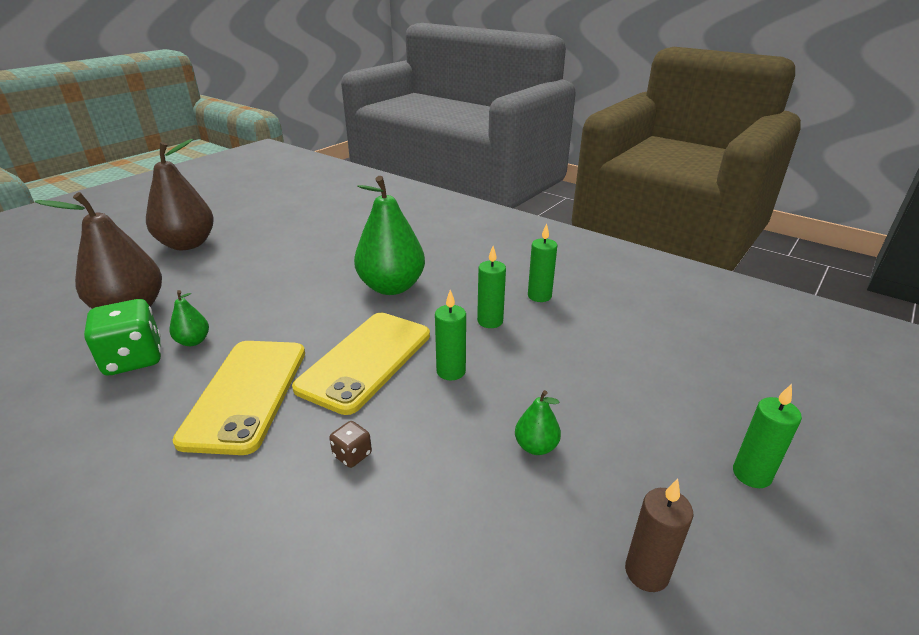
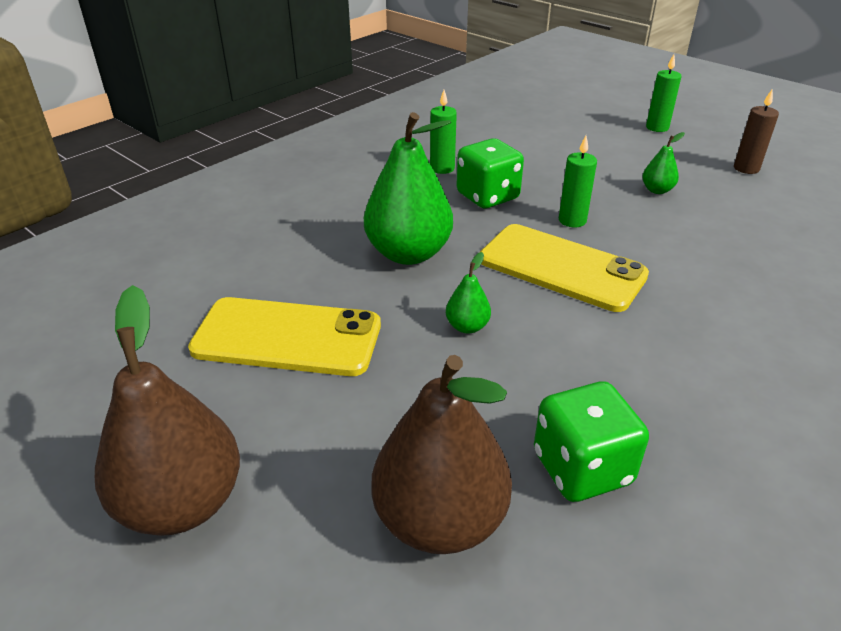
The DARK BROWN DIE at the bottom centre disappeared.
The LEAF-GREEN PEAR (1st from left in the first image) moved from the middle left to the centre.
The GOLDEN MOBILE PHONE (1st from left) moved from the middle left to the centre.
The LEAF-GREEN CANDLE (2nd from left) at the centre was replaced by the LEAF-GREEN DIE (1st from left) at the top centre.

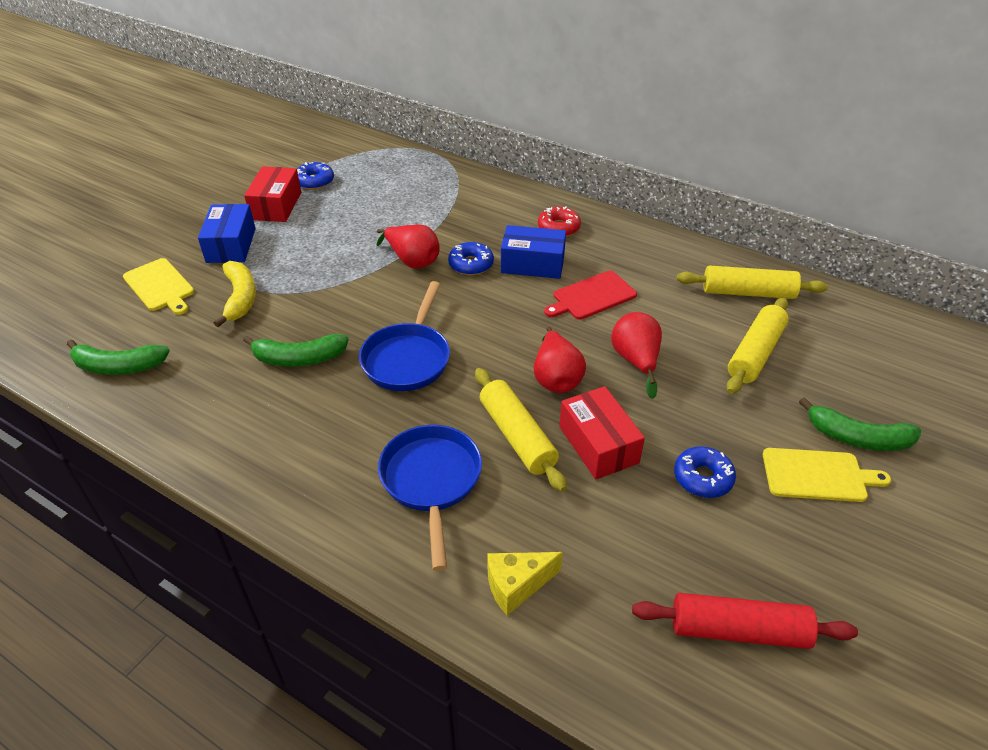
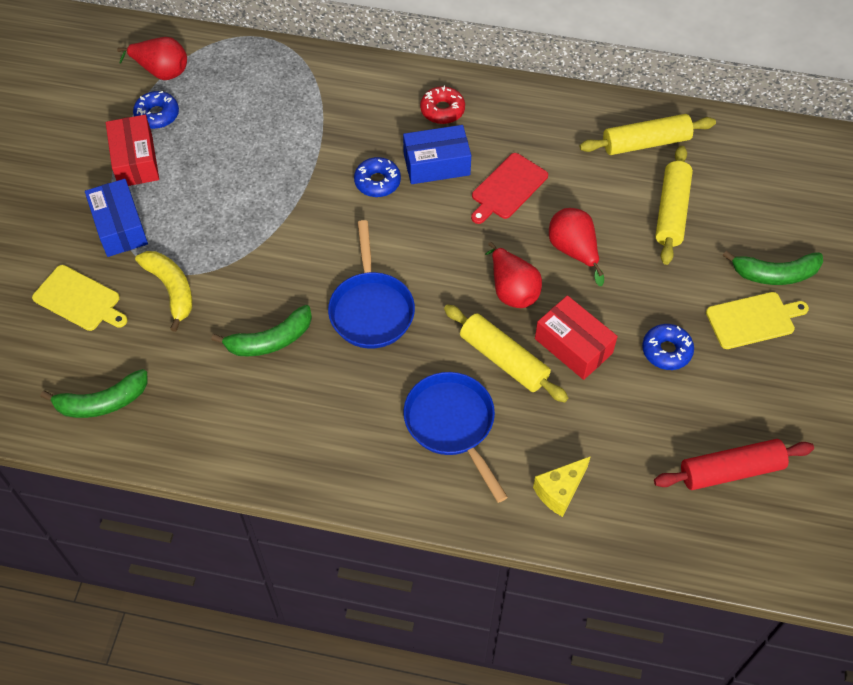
The SCARLET PEAR (1st from left) moved from the top centre to the top left.

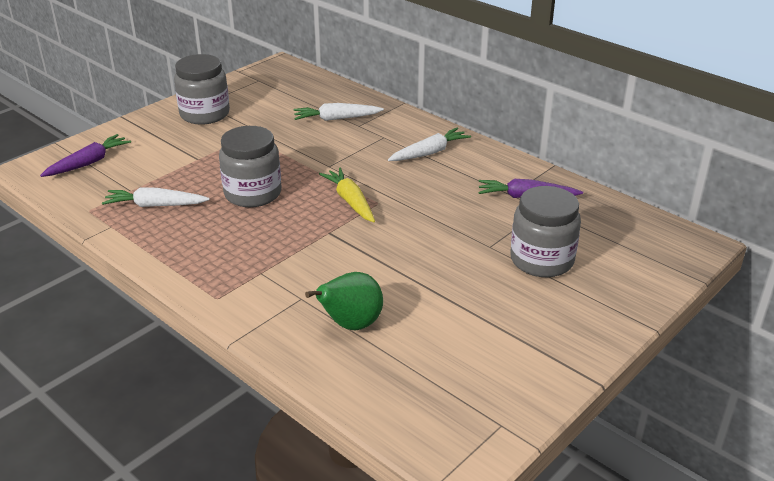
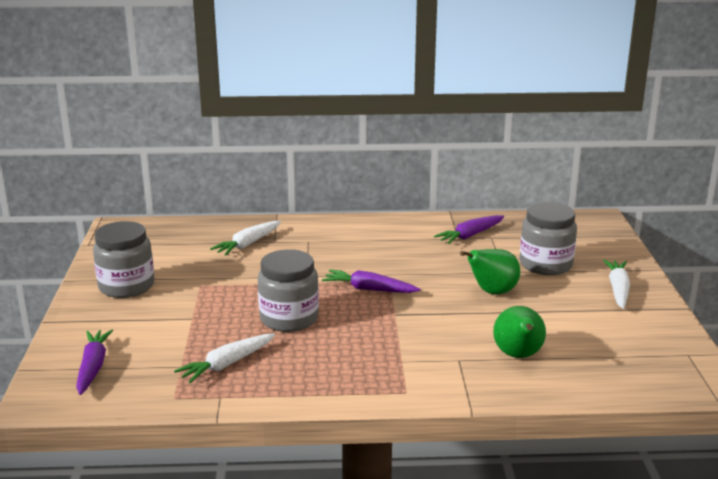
The LEAF-GREEN PEAR (1st from left) at the middle right appeared.
The SNOW-WHITE CARROT (3rd from left) moved from the top centre to the middle right.
The GOLDEN CARROT at the centre became the PURPLE CARROT (2nd from left) at the centre.

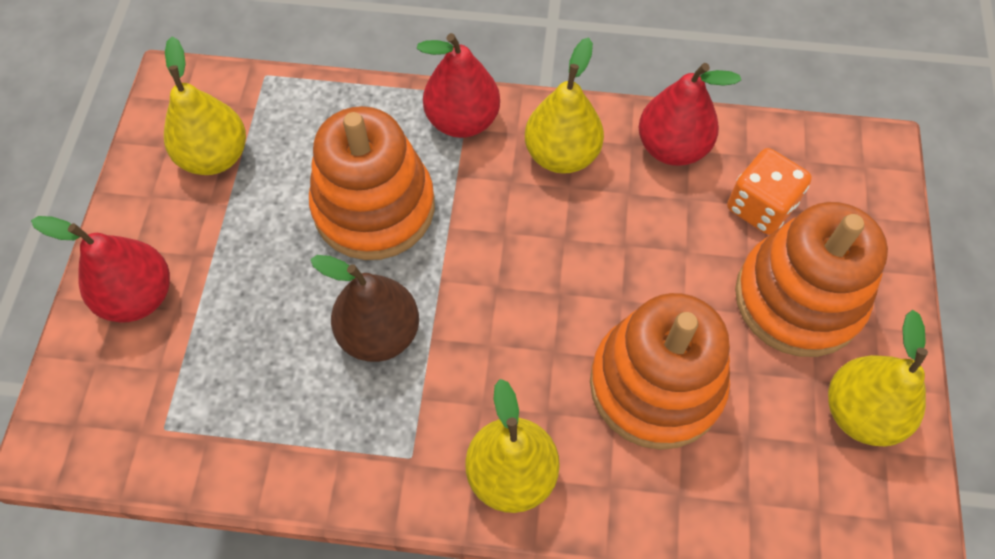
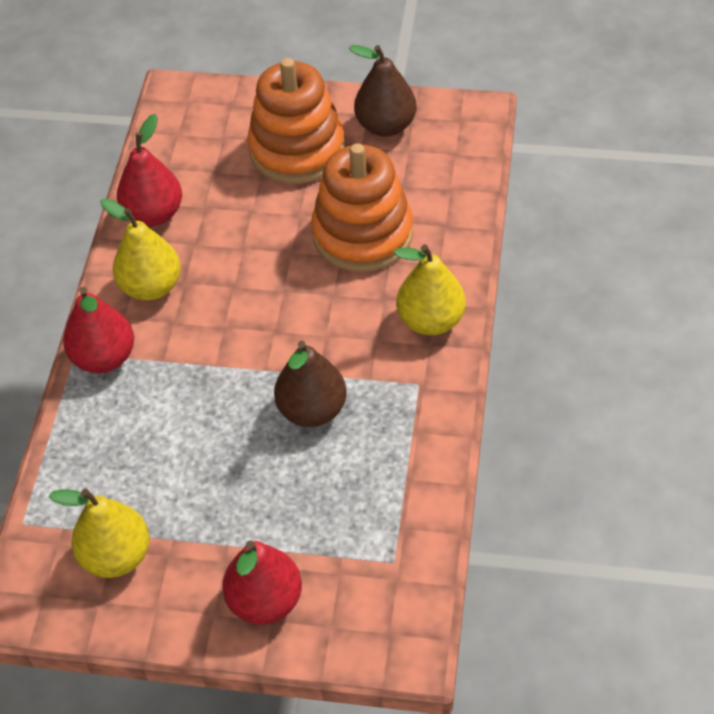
The BRIGHT ORANGE RING STACKER (1st from left) at the top centre disappeared.
The BRIGHT ORANGE DIE at the middle right disappeared.
The GOLDEN PEAR (4th from left) at the bottom right became the DARK BROWN PEAR (2nd from left) at the top centre.

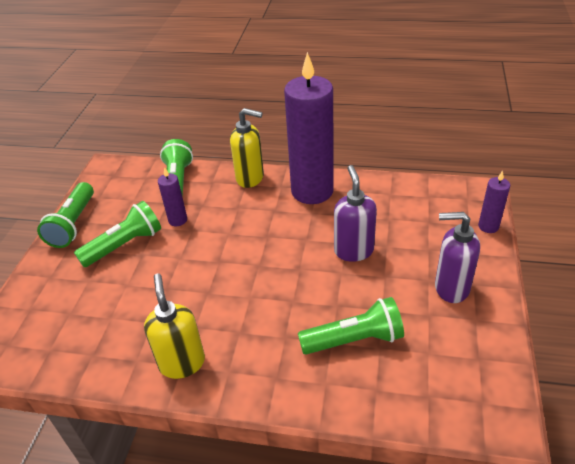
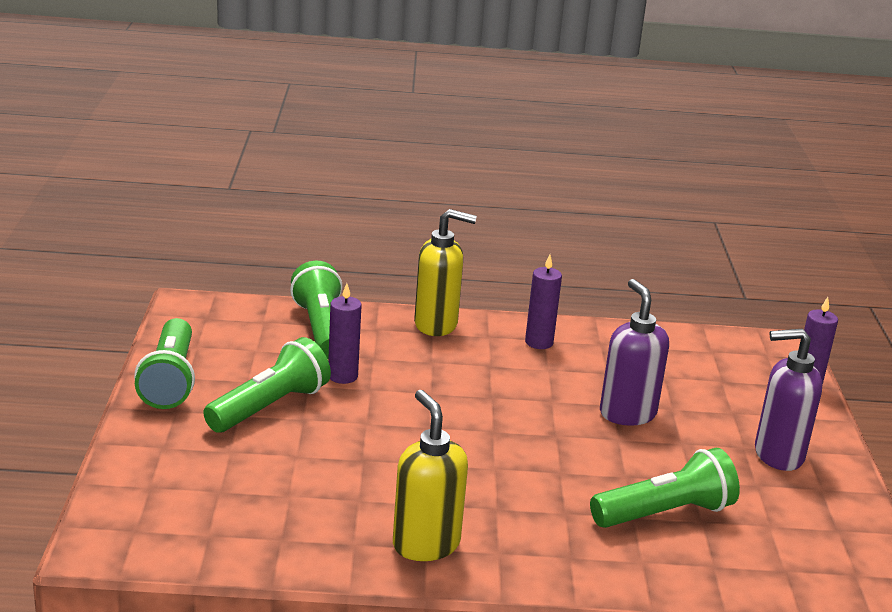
The PURPLE CANDLE (2nd from left) at the top centre changed to 0.43 times the size.

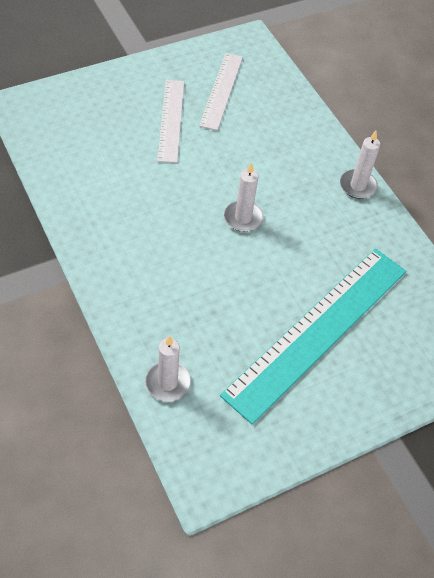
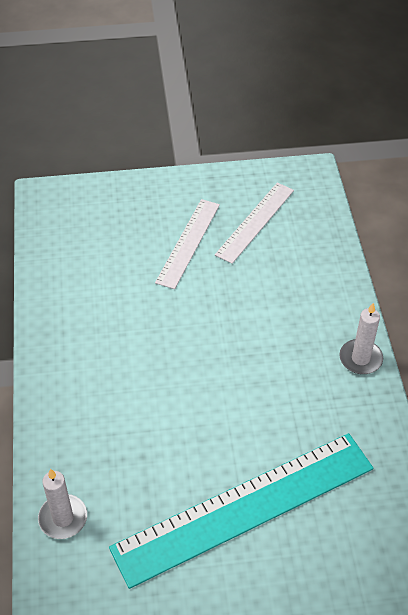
The SNOW-WHITE CANDLE (2nd from left) at the centre disappeared.

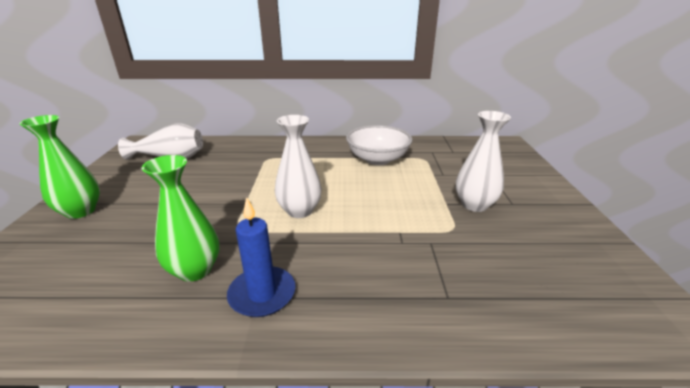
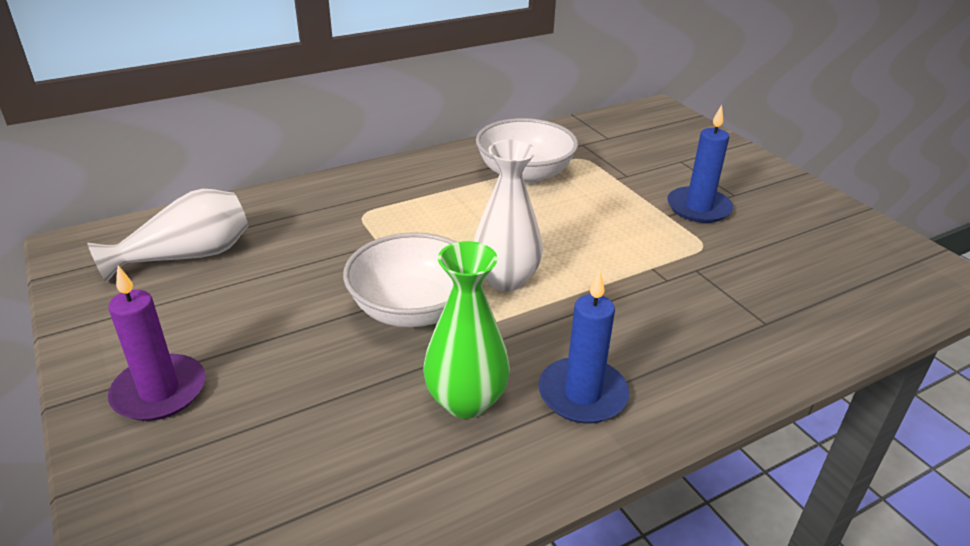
The SNOW-WHITE BOWL (1st from left) at the centre appeared.
The LEAF-GREEN TALL VASE (1st from left) at the middle left was replaced by the PURPLE CANDLE at the middle left.
The SNOW-WHITE TALL VASE (3rd from left) at the middle right was replaced by the BLUE CANDLE (2nd from left) at the top right.

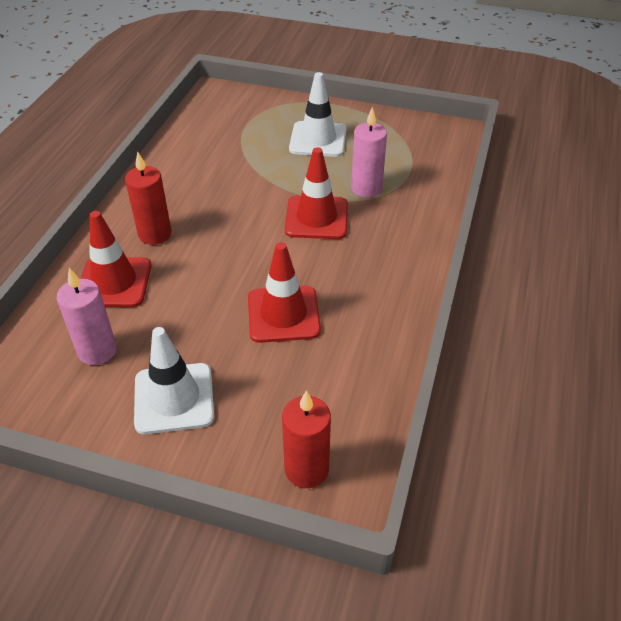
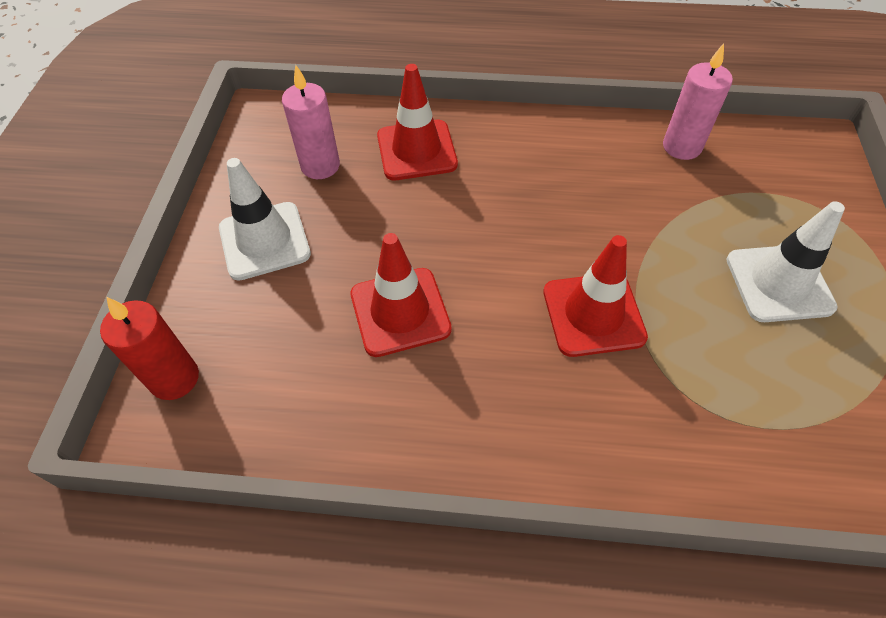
The SCARLET CANDLE (1st from left) at the top left disappeared.
The PINK CANDLE (2nd from left) moved from the top centre to the top right.

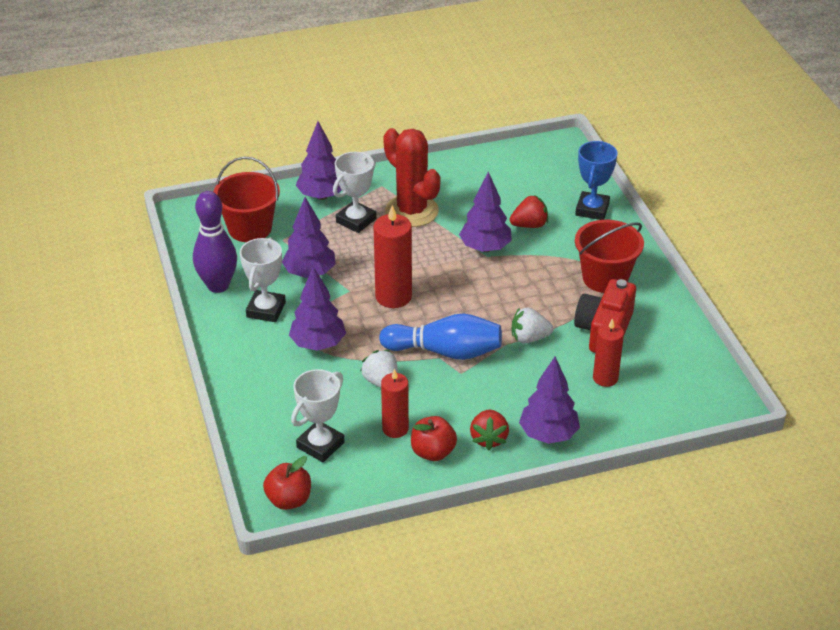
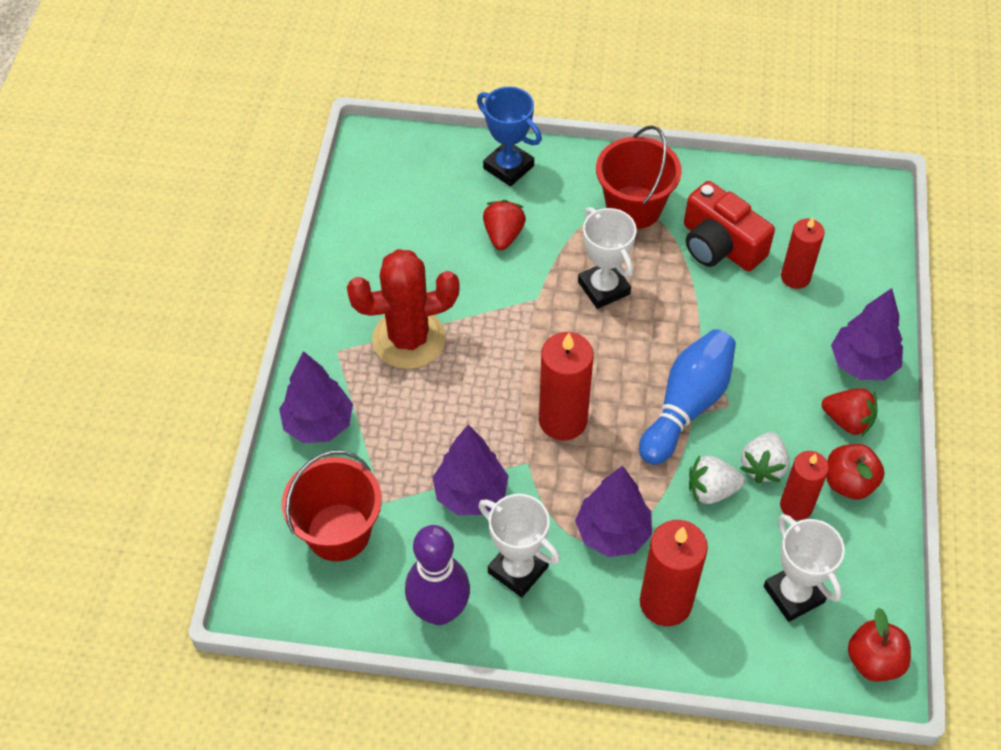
The PURPLE TOY TREE (4th from left) at the centre disappeared.
The SCARLET CANDLE (2nd from left) at the bottom right appeared.
The SNOW-WHITE AWARD CUP (3rd from left in the first image) moved from the top centre to the centre.
The SNOW-WHITE TOY STRAWBERRY (2nd from left) moved from the centre to the middle right.

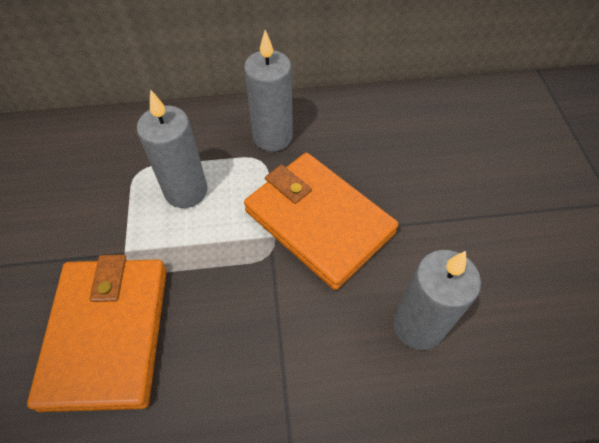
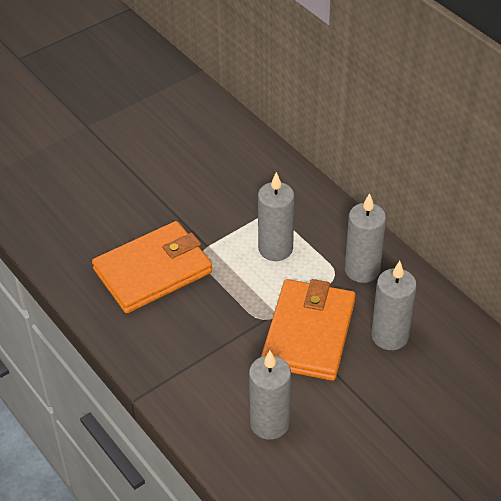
The ASH-GREY CANDLE (4th from left) at the middle right appeared.

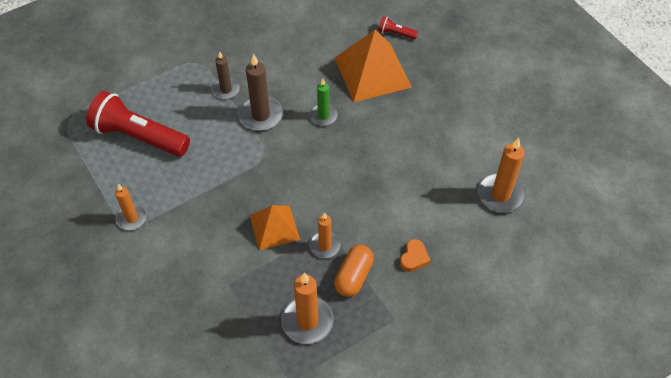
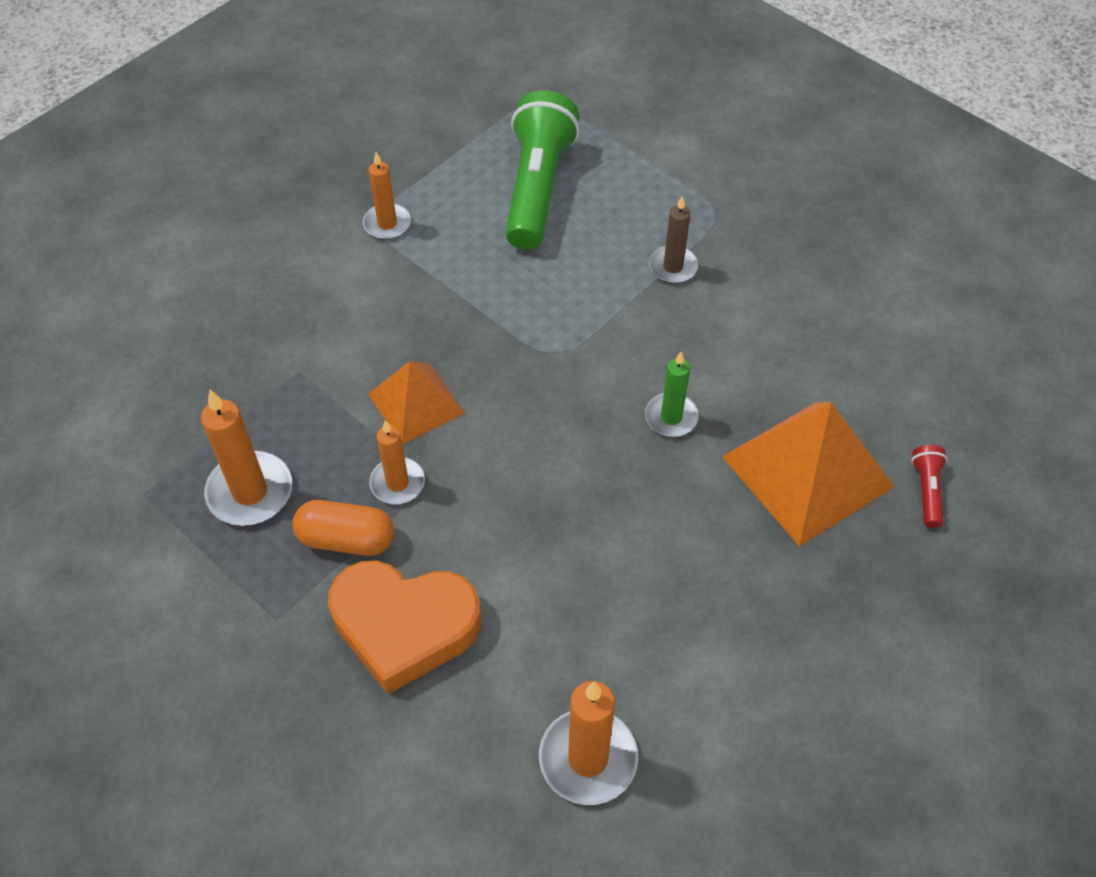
The DARK BROWN CANDLE (2nd from left) at the top centre disappeared.
The SCARLET POCKET TORCH (1st from left) at the top left became the LEAF-GREEN POCKET TORCH at the top centre.
The BRIGHT ORANGE HEART SHAPE at the bottom centre changed to 2.36 times the size.

